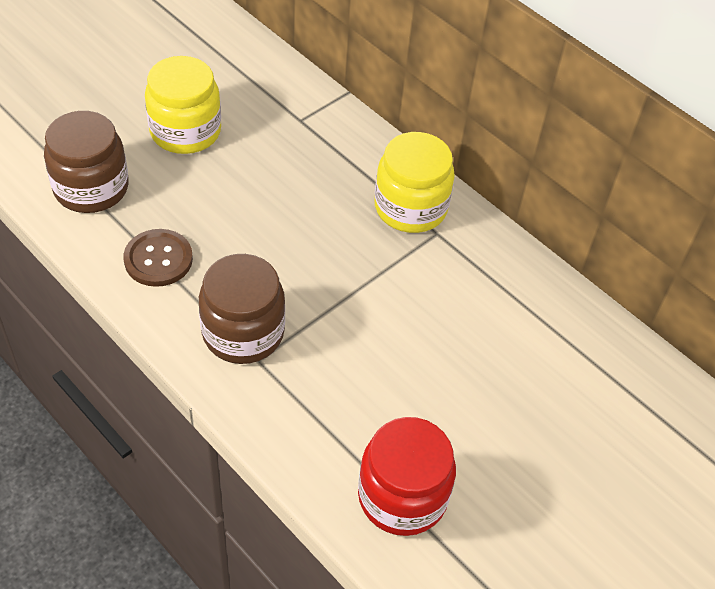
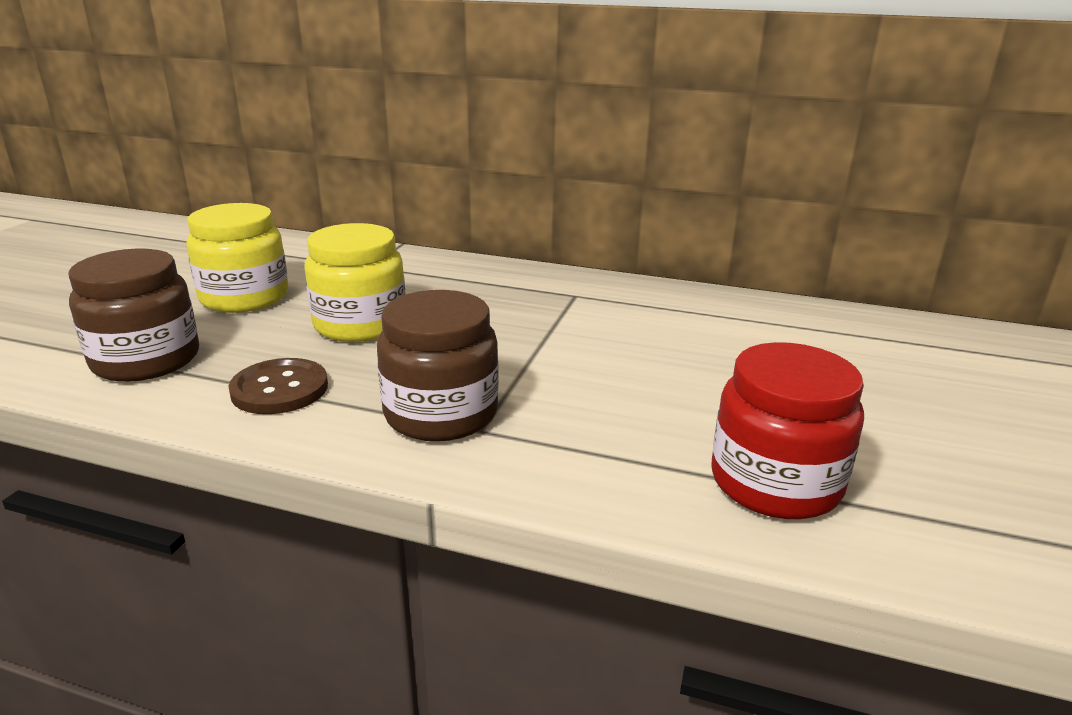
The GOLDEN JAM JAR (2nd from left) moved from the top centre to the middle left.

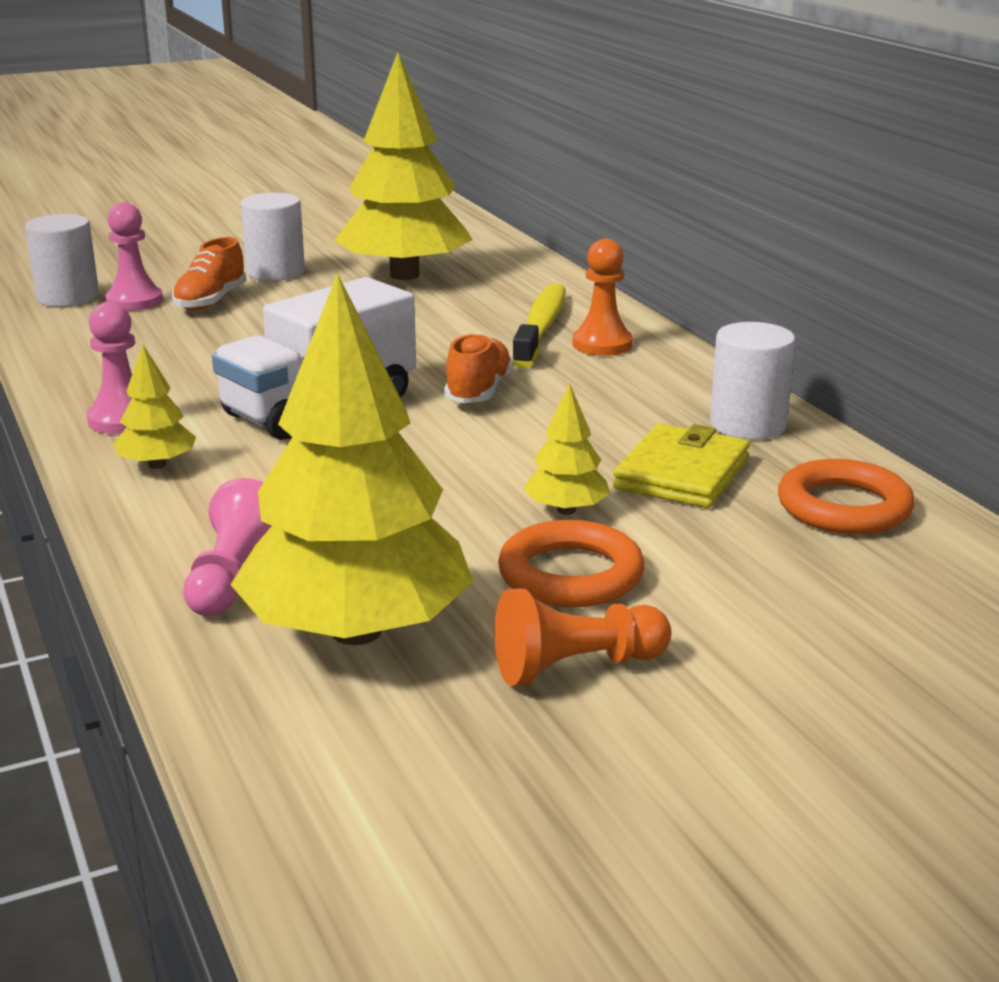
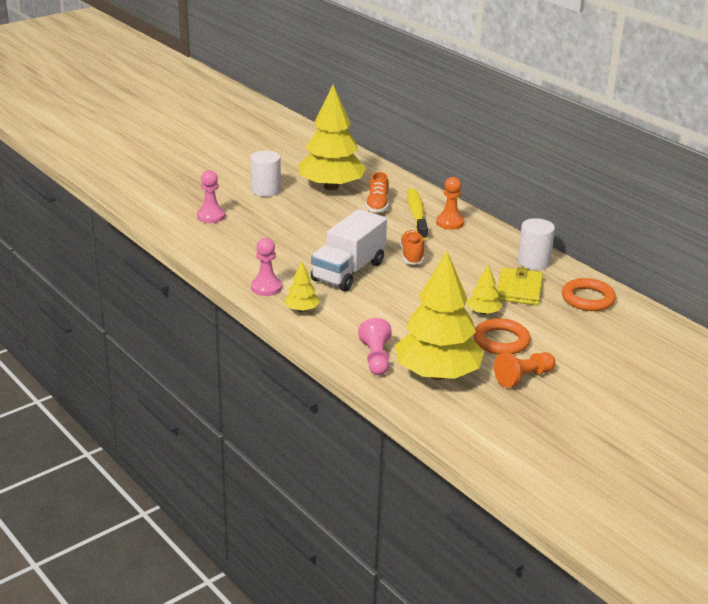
The SNOW-WHITE CYLINDER (1st from left) at the top left disappeared.
The BRIGHT ORANGE SNEAKER (1st from left) moved from the top left to the top centre.

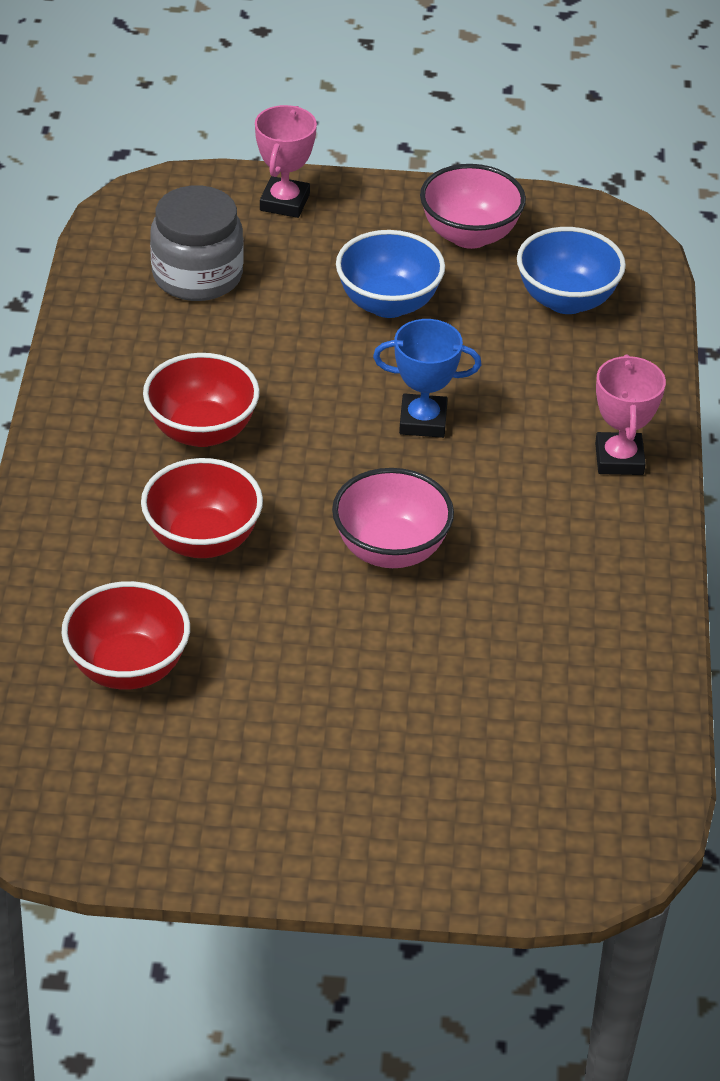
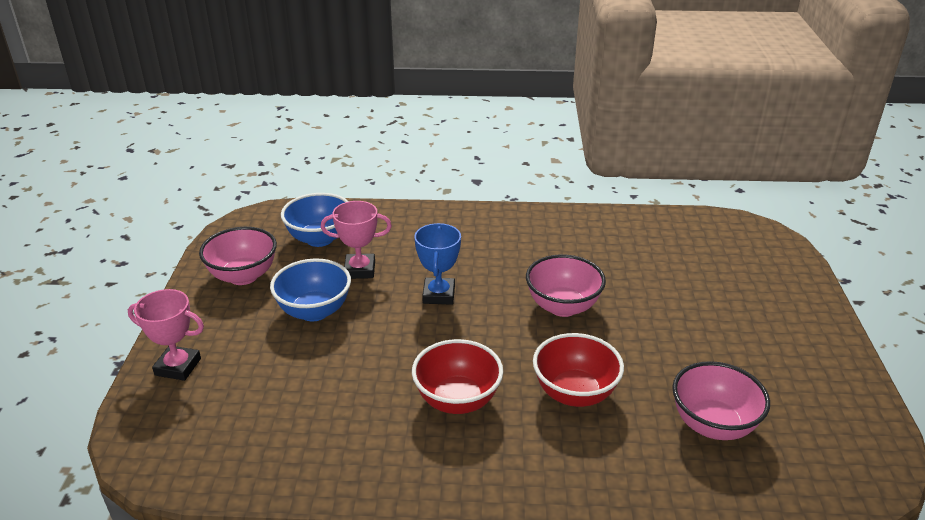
The ASH-GREY JAM JAR at the top left disappeared.
The PINK AWARD CUP (2nd from left) moved from the middle right to the centre.
The SCARLET BOWL (1st from left) at the middle left became the PINK BOWL (3rd from left) at the bottom right.

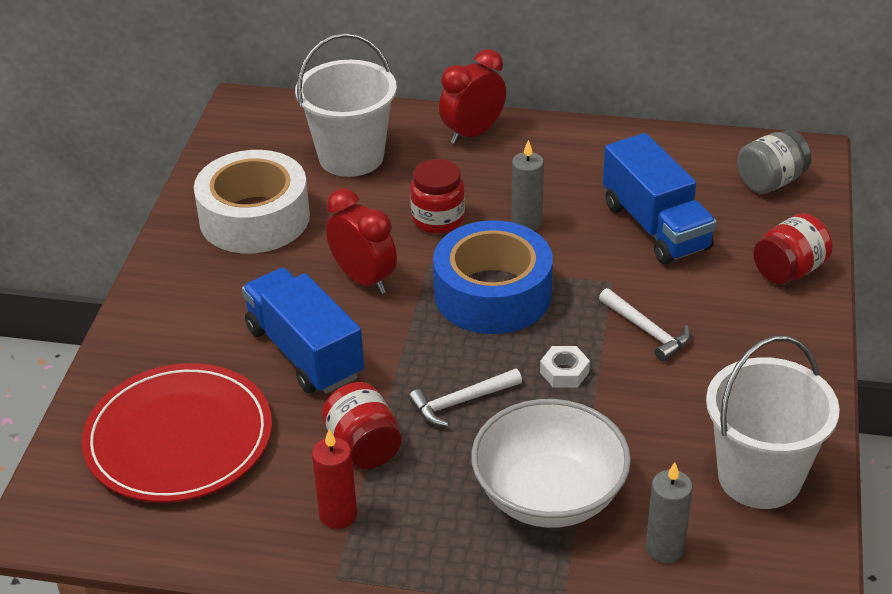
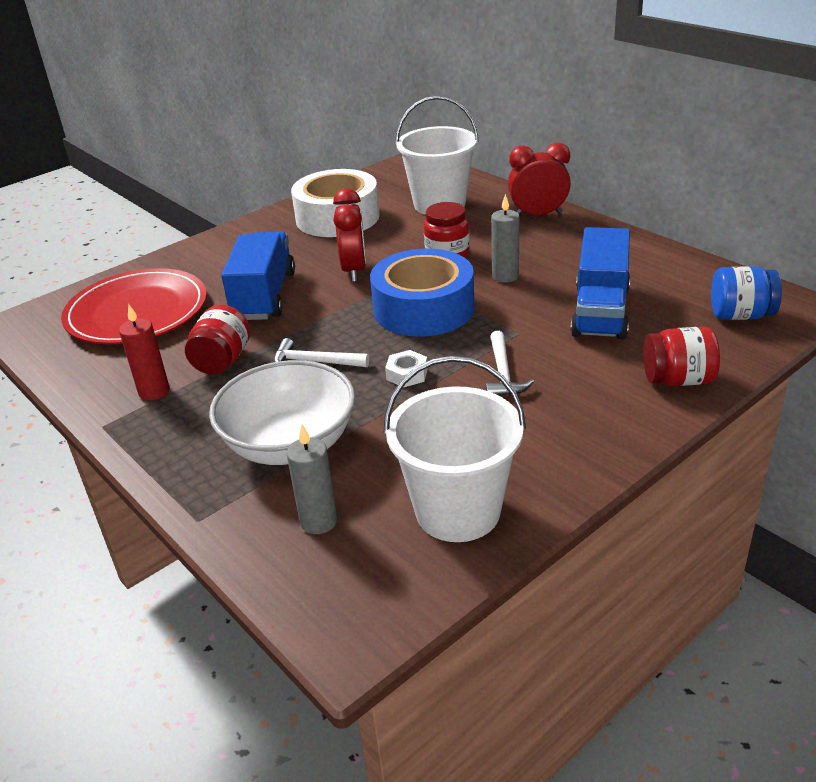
The ASH-GREY JAM JAR at the top right became the BLUE JAM JAR at the middle right.

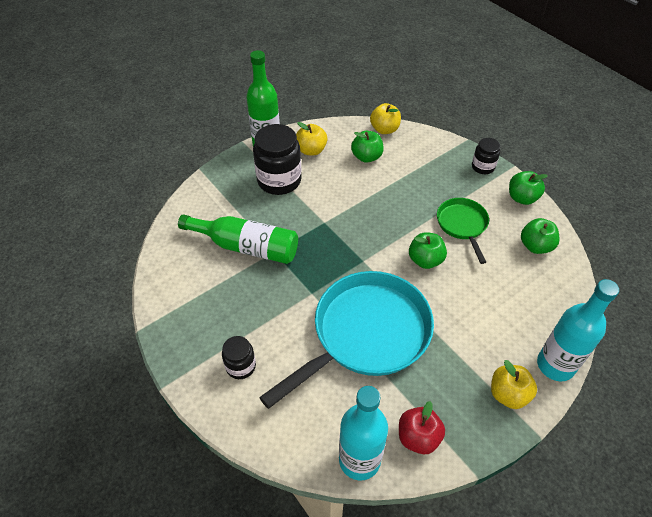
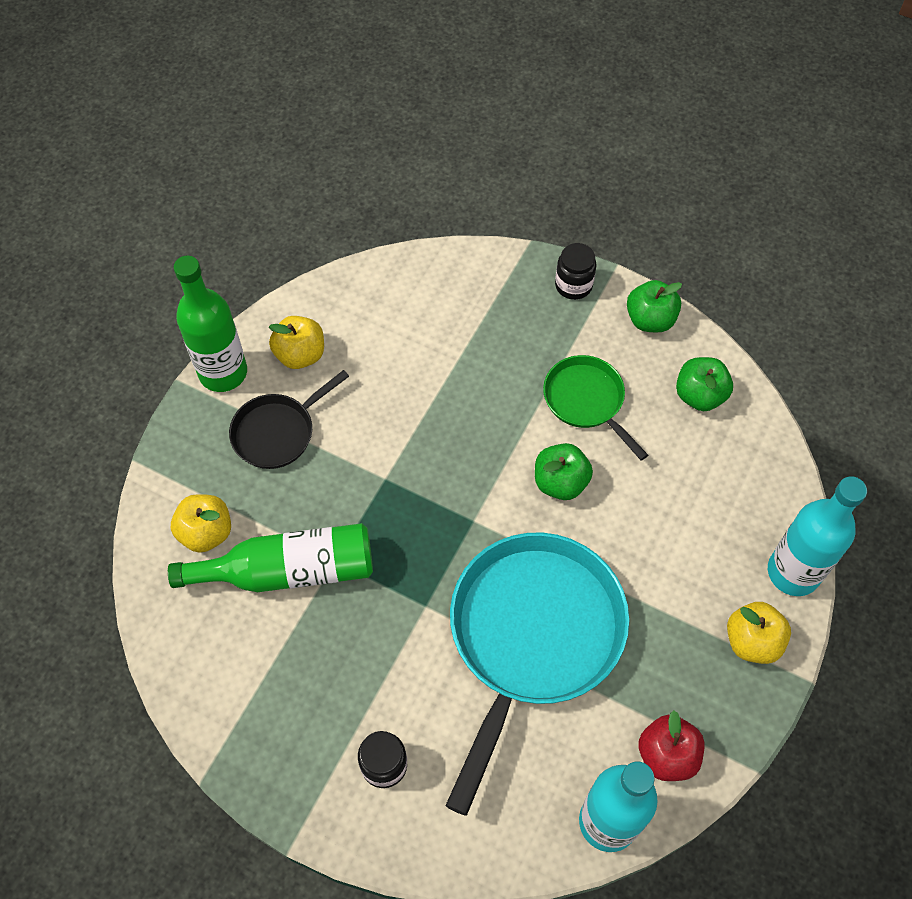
The LEAF-GREEN TOY APPLE (1st from left) at the top centre disappeared.
The GOLDEN TOY APPLE (2nd from left in the first image) moved from the top centre to the middle left.
The BLACK JAM JAR (2nd from left) at the top centre was replaced by the BLACK SKILLET at the middle left.

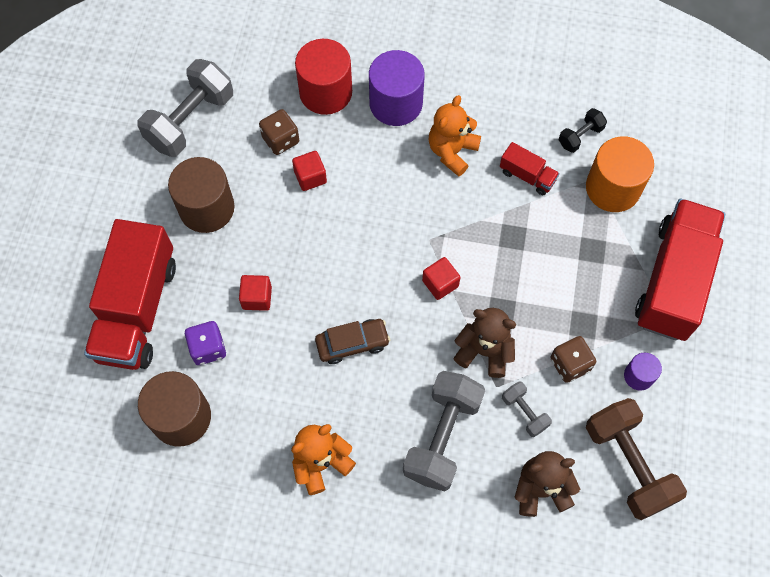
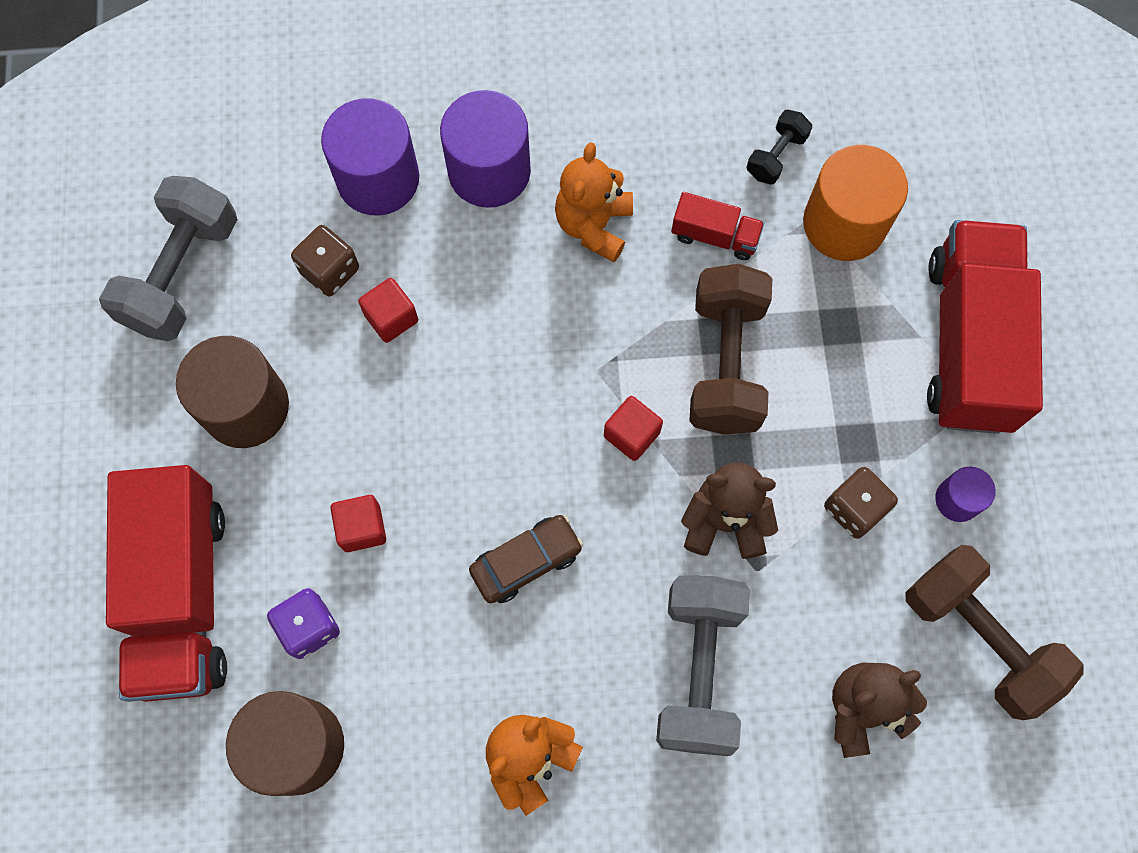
The ASH-GREY HAND WEIGHT (3rd from left) at the bottom right disappeared.
The DARK BROWN HAND WEIGHT (1st from left) at the centre appeared.
The SCARLET CYLINDER at the top centre became the PURPLE CYLINDER (1st from left) at the top left.

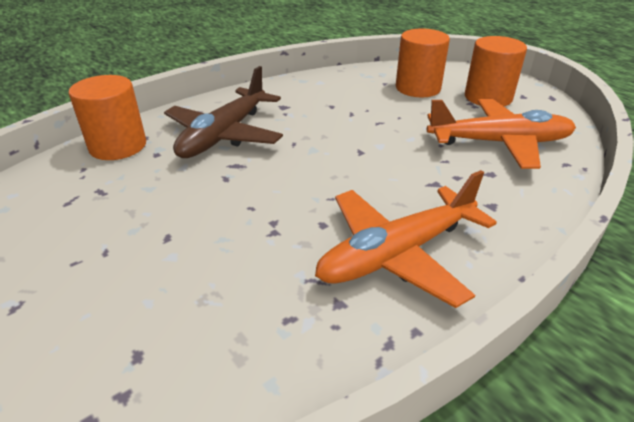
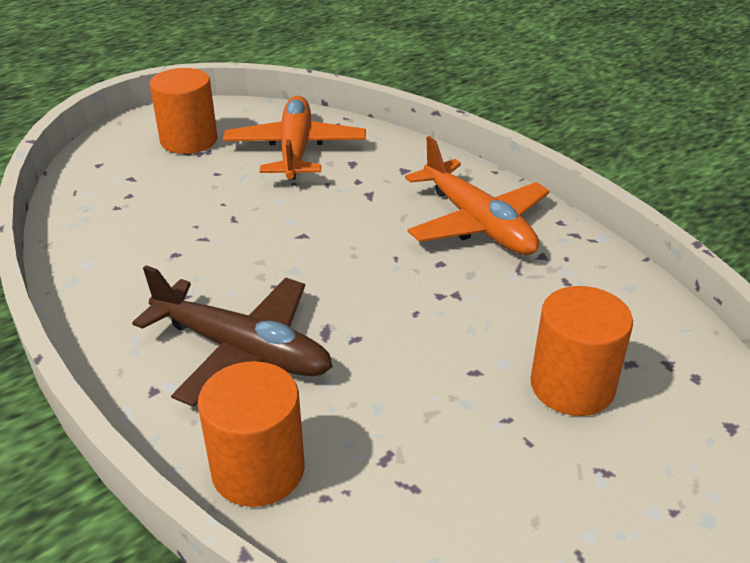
The BRIGHT ORANGE CYLINDER (2nd from left in the first image) moved from the top right to the middle right.

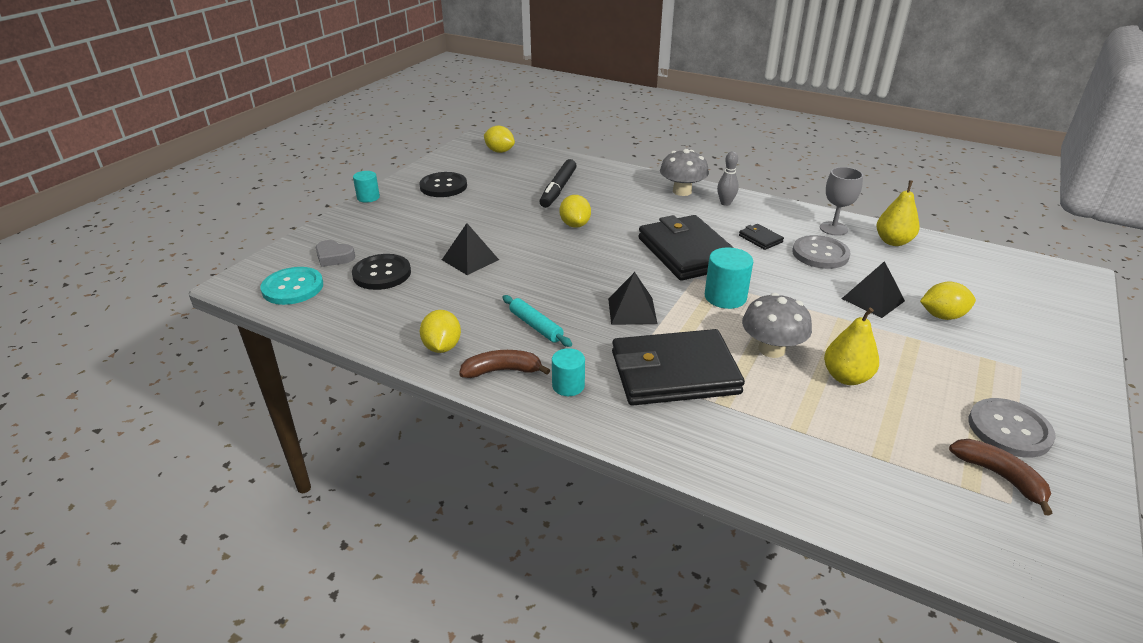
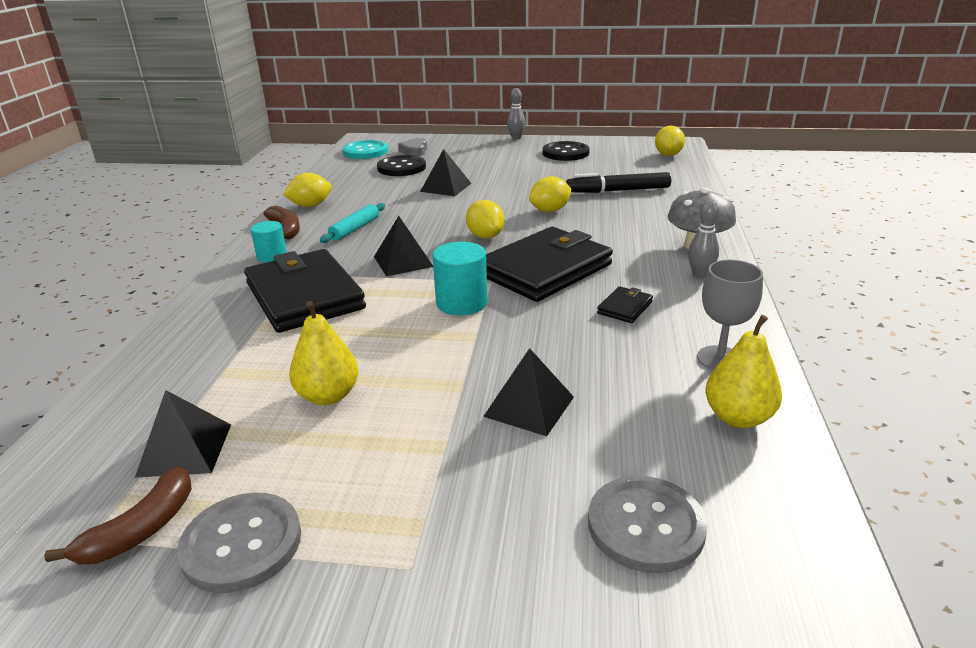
The ASH-GREY TOADSTOOL (2nd from left) at the middle right disappeared.
The BLACK PYRAMID (1st from left) at the bottom left appeared.
The ASH-GREY BUTTON (1st from left in the first image) moved from the middle right to the bottom centre.
The GOLDEN CITRUS FRUIT (4th from left in the first image) moved from the middle right to the centre.
The TEAL CYLINDER (1st from left) at the top left was replaced by the ASH-GREY SKITTLE (1st from left) at the top centre.

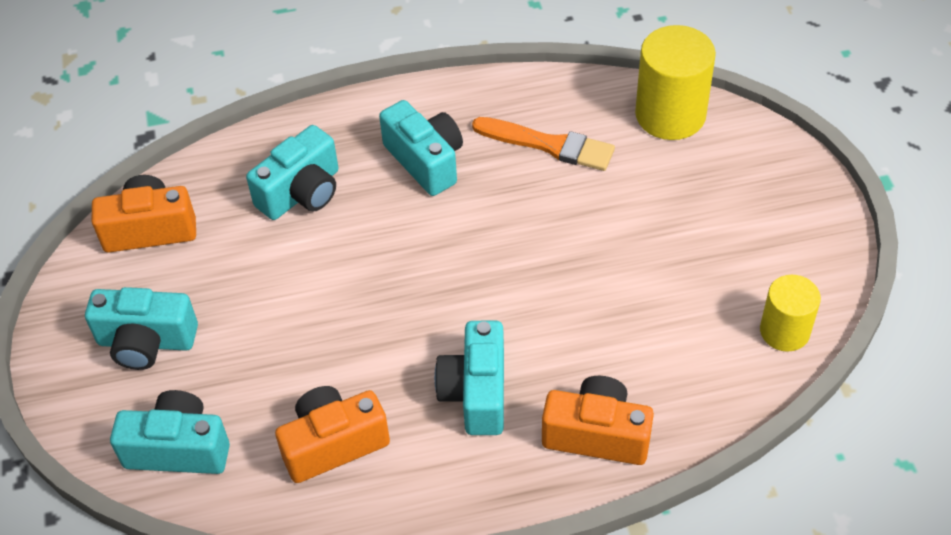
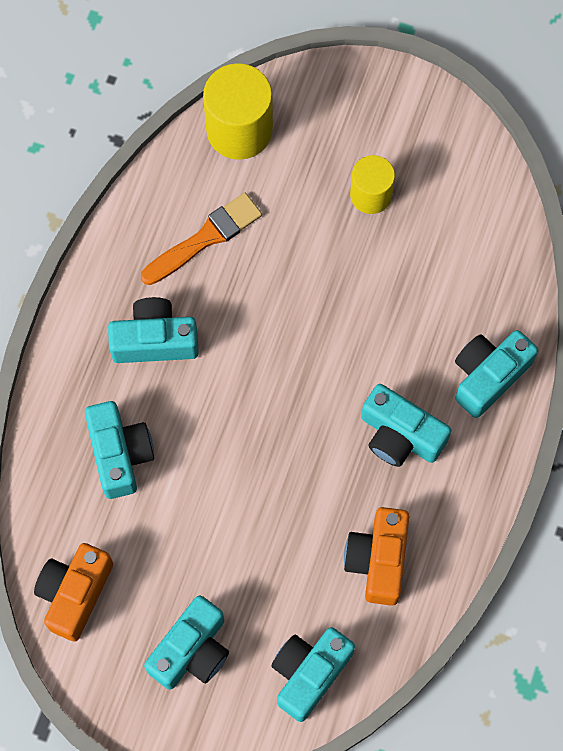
The GOLDEN CYLINDER (2nd from left) moved from the middle right to the top centre.
The BRIGHT ORANGE PHOTO CAMERA (3rd from left) at the bottom centre became the TEAL PHOTO CAMERA (6th from left) at the middle right.

